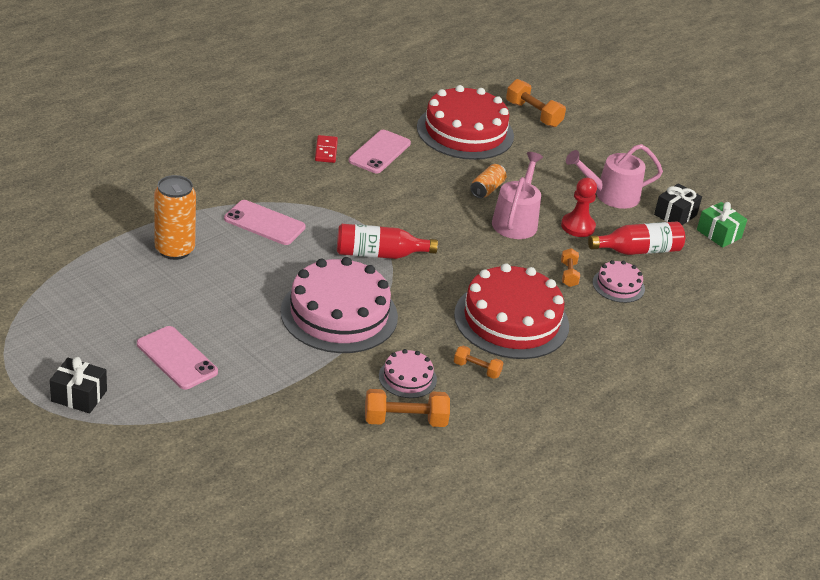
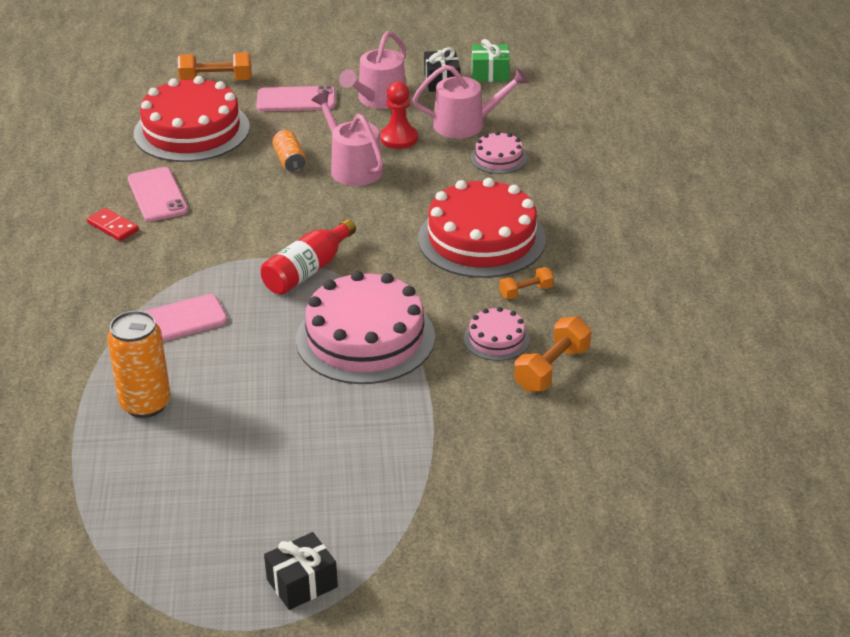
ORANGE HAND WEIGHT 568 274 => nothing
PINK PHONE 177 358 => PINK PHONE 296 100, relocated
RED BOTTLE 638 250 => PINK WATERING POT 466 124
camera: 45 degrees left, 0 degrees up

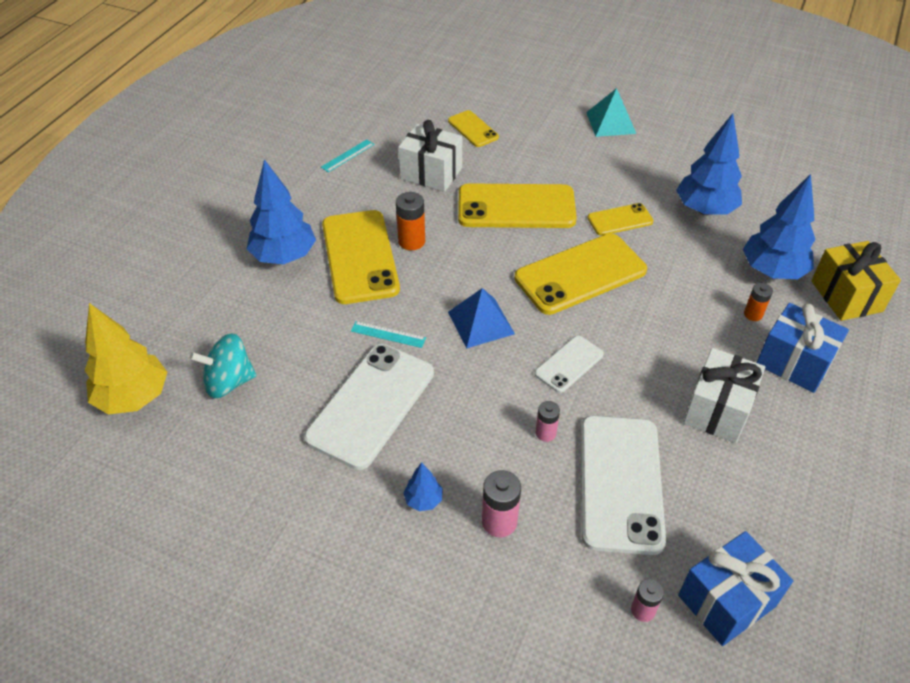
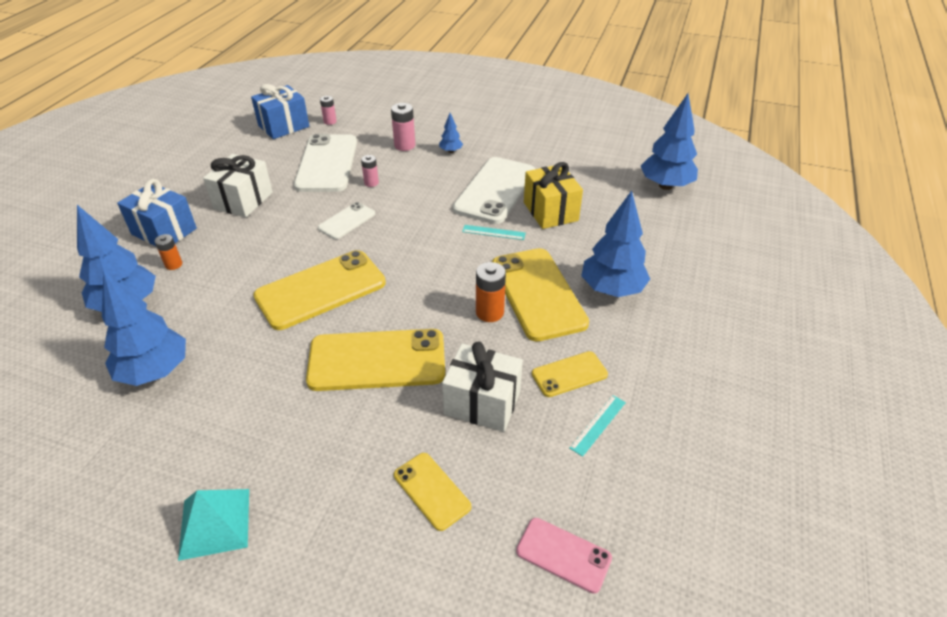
TEAL WHIRLIGIG 229 382 => nothing
BLUE PYRAMID SHAPE 480 322 => nothing
nothing => PINK PHONE 563 555
YELLOW PHONE 620 220 => YELLOW PHONE 569 374, relocated
YELLOW WRAPPED GIFT 846 296 => YELLOW WRAPPED GIFT 550 211, relocated
YELLOW FIR TREE 133 397 => BLUE FIR TREE 665 186
camera: 175 degrees right, 5 degrees down

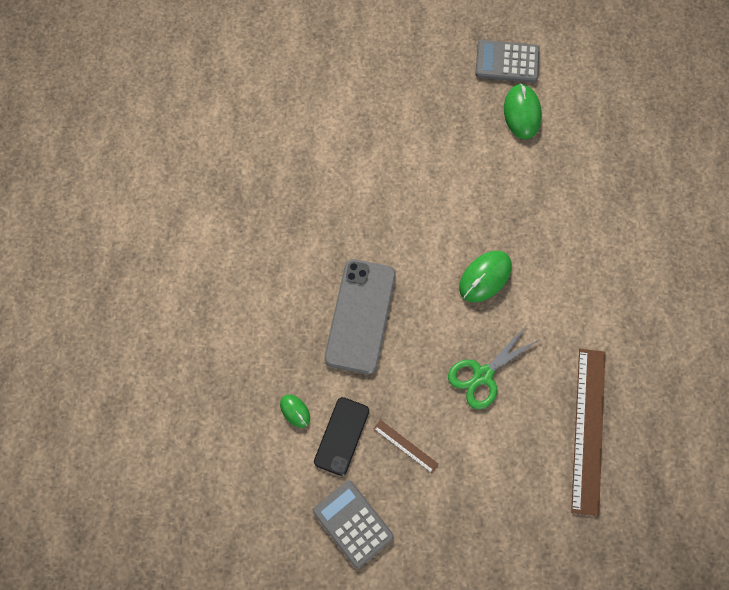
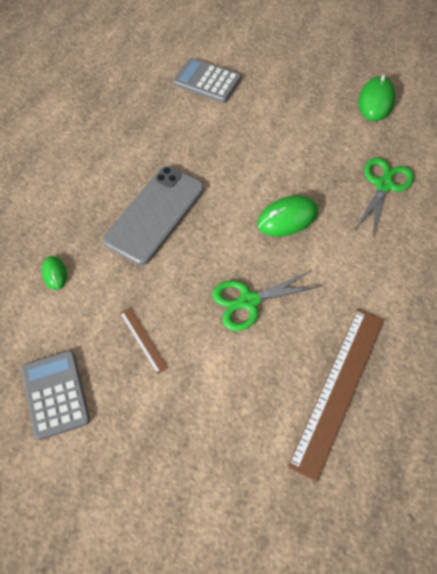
JET-BLACK PHONE 341 436 => nothing
nothing => LEAF-GREEN SCISSORS 383 185
ASH-GREY ADDING MACHINE 507 62 => ASH-GREY ADDING MACHINE 207 81, relocated
camera: 20 degrees right, 10 degrees down

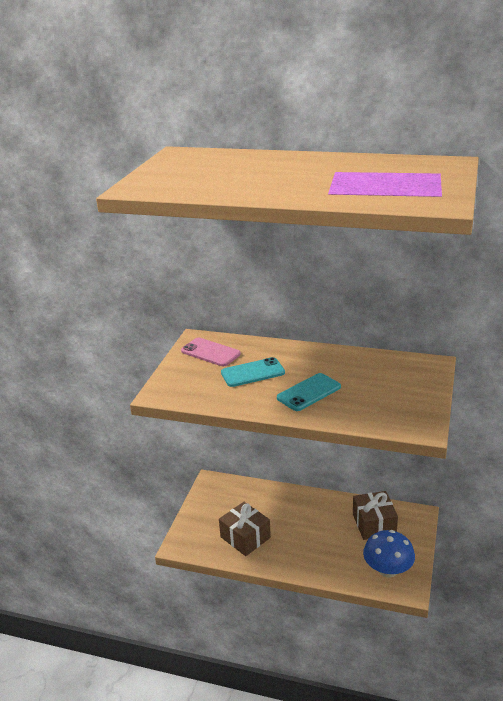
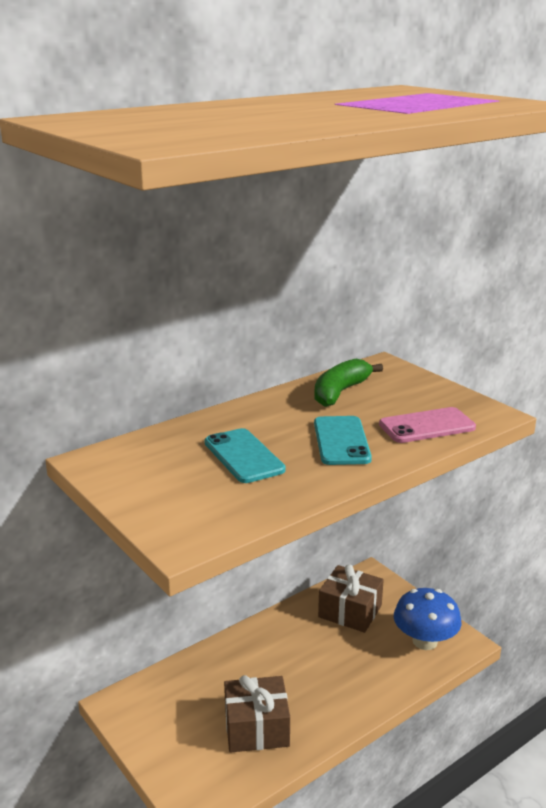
nothing => LEAF-GREEN BANANA 340 392
PINK PHONE 210 352 => PINK PHONE 427 426, relocated
TEAL PHONE 253 373 => TEAL PHONE 244 456, 45 degrees counterclockwise
camera: 55 degrees left, 5 degrees down

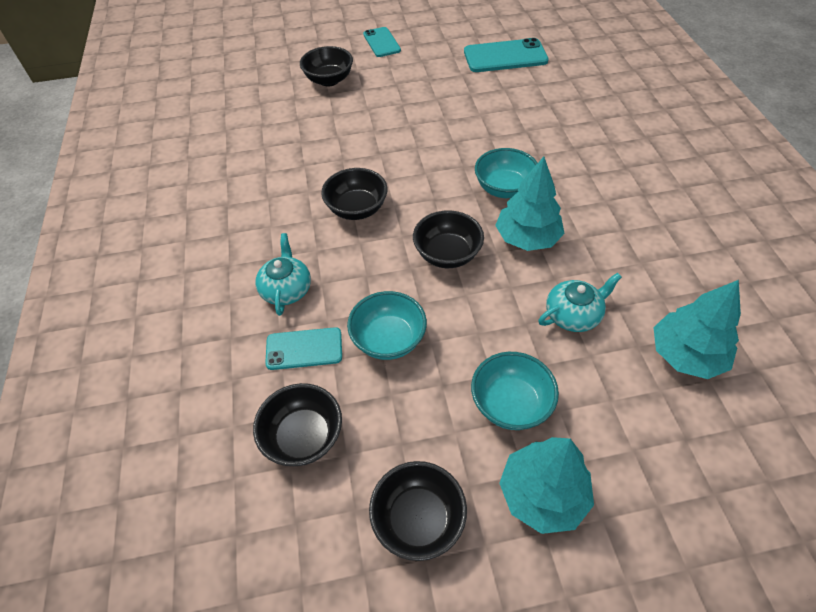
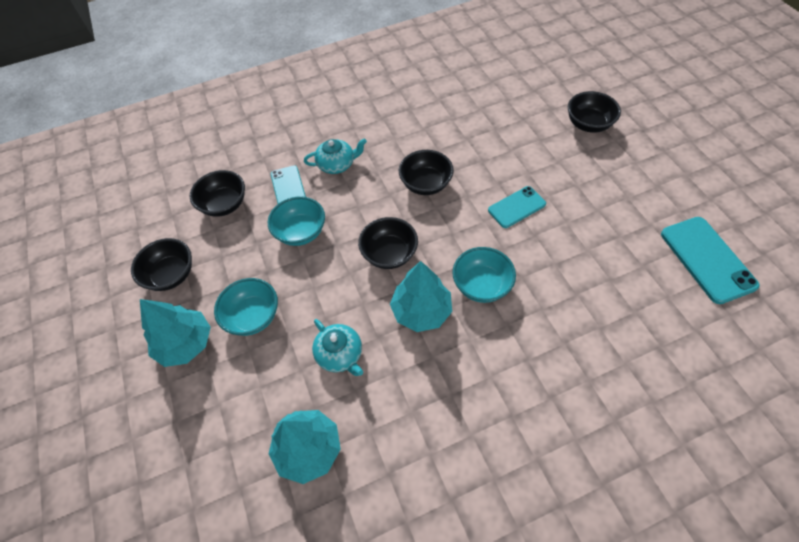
TEAL PHONE 382 42 => TEAL PHONE 516 207, relocated
camera: 80 degrees right, 5 degrees up

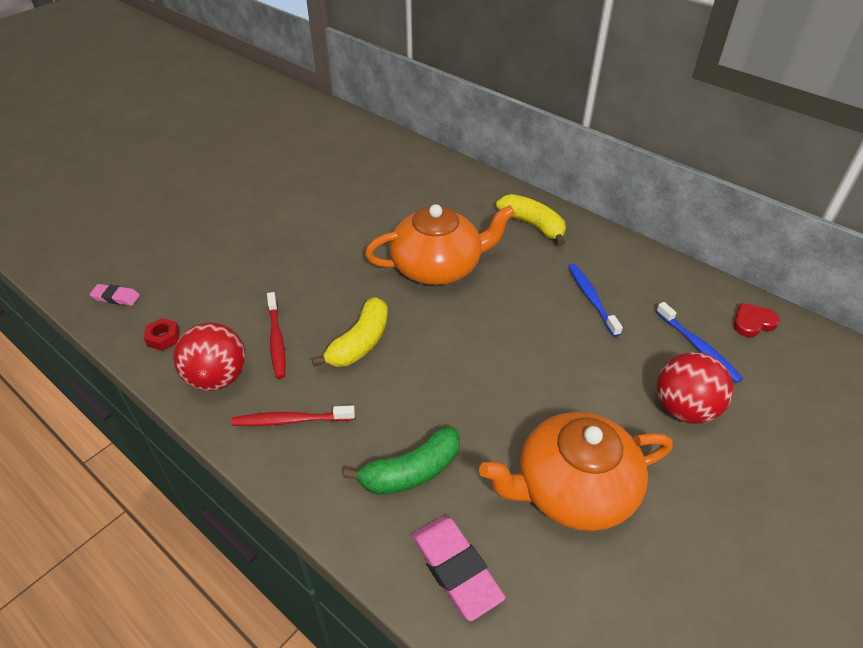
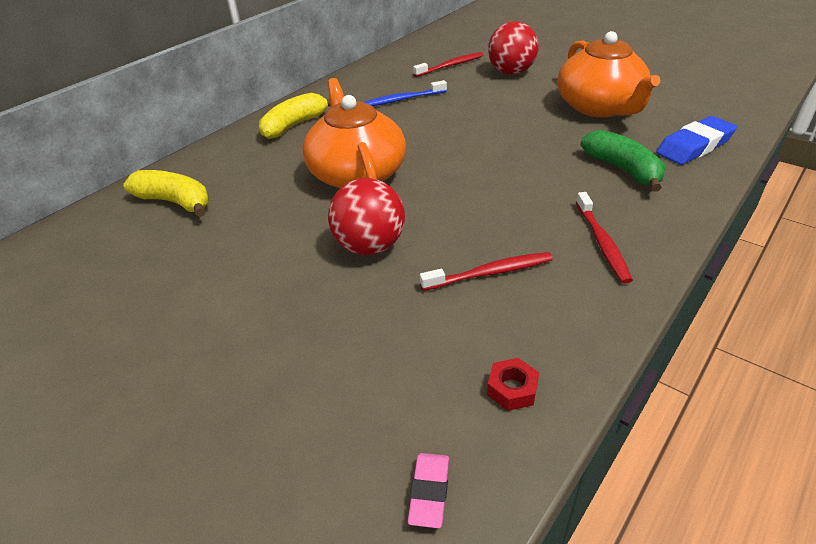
RED HEART 752 322 => nothing
RED PLAY BALL 217 378 => RED PLAY BALL 370 246, relocated
YELLOW BANANA 360 343 => YELLOW BANANA 175 202, relocated
PINK GUM ERASER 455 569 => BLUE GUM ERASER 694 146
BLUE DENTAL BRUSH 698 347 => RED DENTAL BRUSH 450 66
camera: 90 degrees left, 5 degrees down

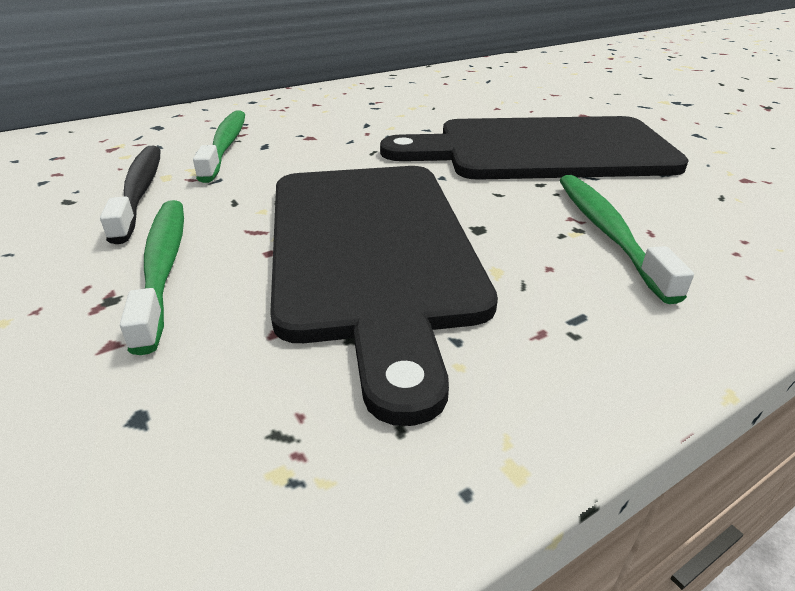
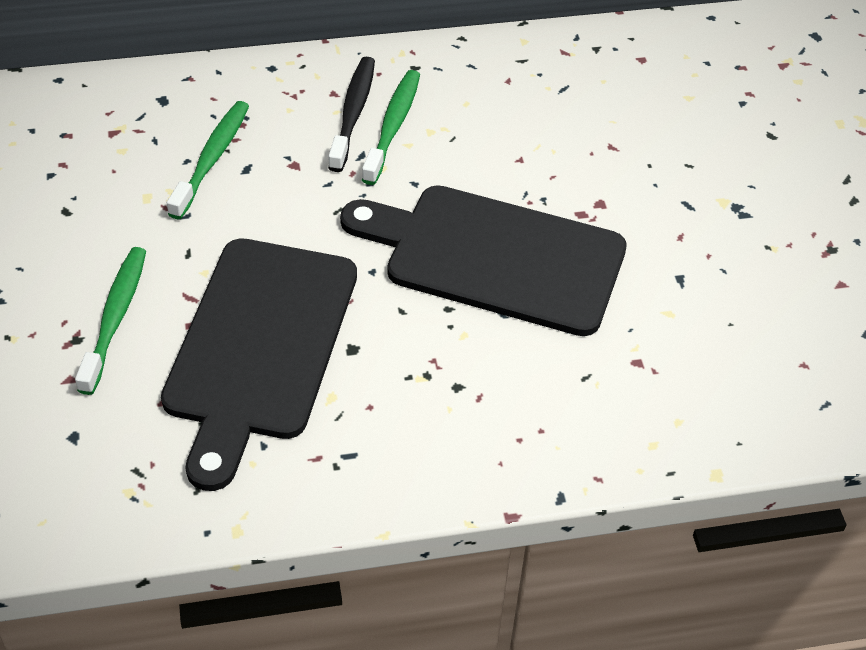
JET-BLACK DENTAL BRUSH 139 192 => JET-BLACK DENTAL BRUSH 353 114, relocated
LEAF-GREEN DENTAL BRUSH 608 233 => LEAF-GREEN DENTAL BRUSH 392 127, relocated
camera: 20 degrees right, 15 degrees up

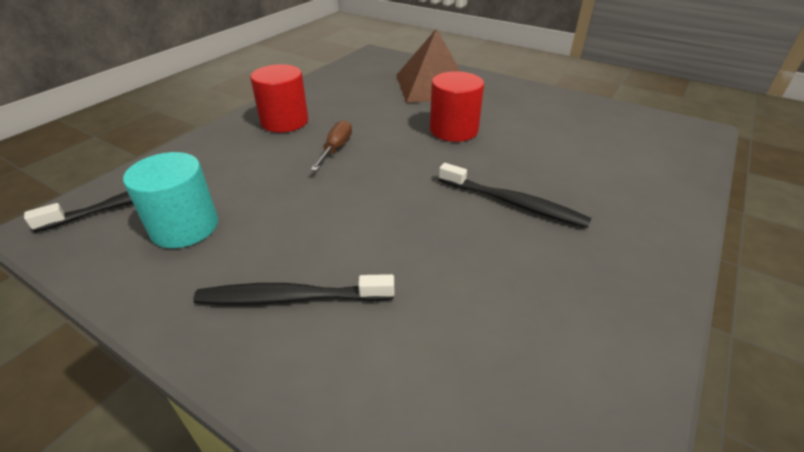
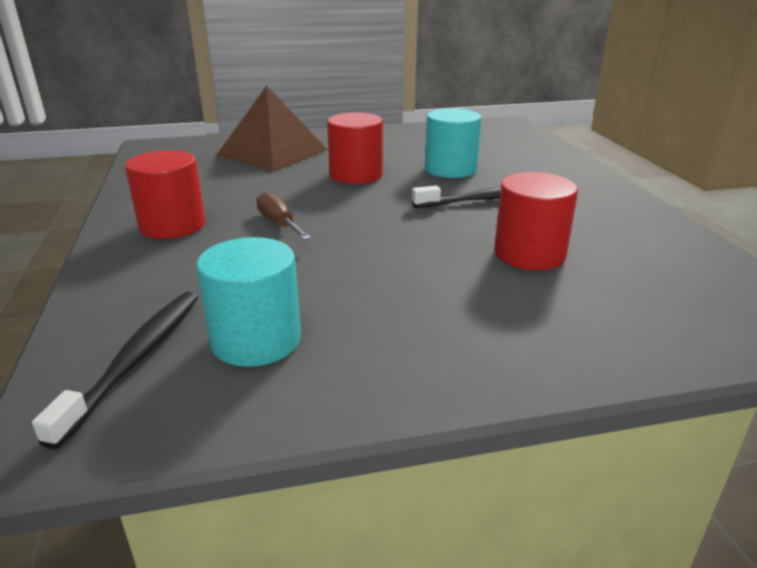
JET-BLACK DENTAL BRUSH 291 298 => nothing
nothing => TEAL CYLINDER SHAPE 450 169
nothing => RED CYLINDER SHAPE 529 254
camera: 45 degrees left, 10 degrees down

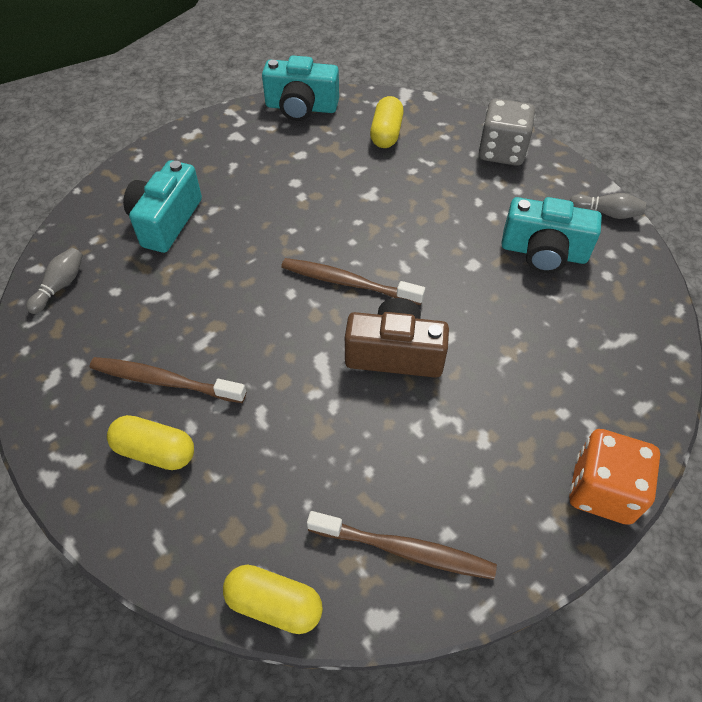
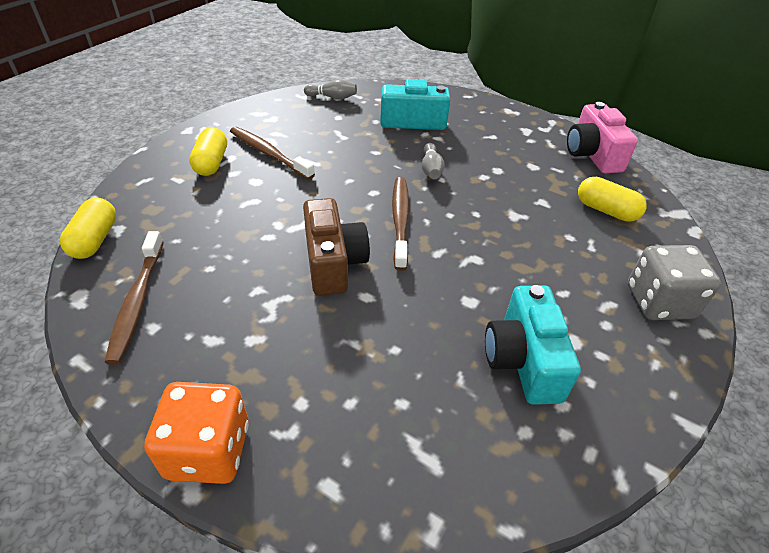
ASH-GREY BOWLING PIN 607 213 => ASH-GREY BOWLING PIN 431 169, relocated
TEAL PHOTO CAMERA 301 107 => PINK PHOTO CAMERA 592 155
BROWN DENTAL BRUSH 164 381 => BROWN DENTAL BRUSH 269 153, 45 degrees counterclockwise
YELLOW PILL SHAPE 386 133 => YELLOW PILL SHAPE 606 210, 45 degrees clockwise
camera: 70 degrees right, 10 degrees down

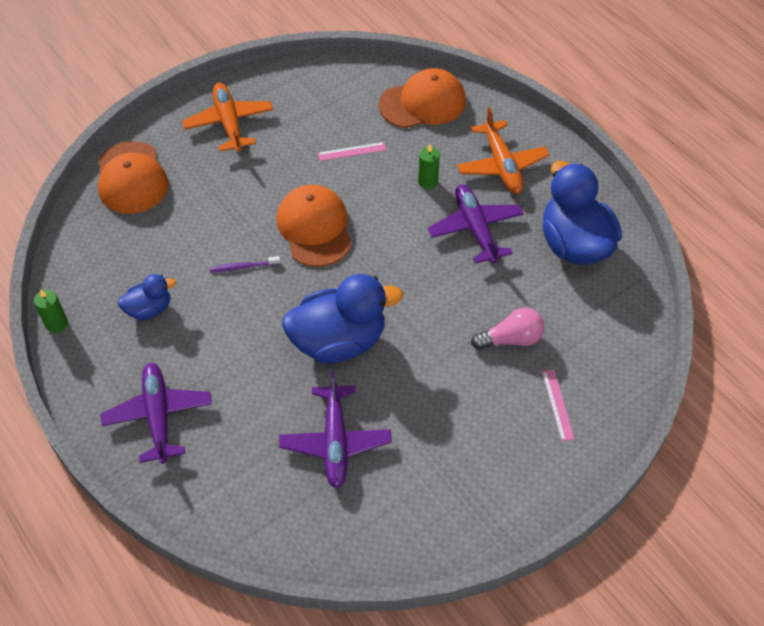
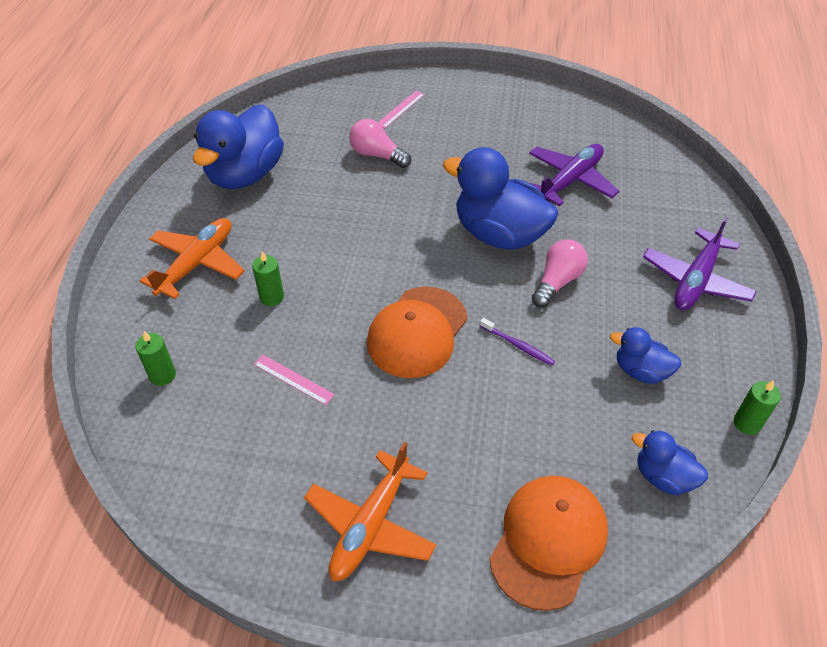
VIOLET AEROPLANE 475 228 => nothing
nothing => PINK BULB 557 281
nothing => BLUE RUBBER DUCK 663 477
ORANGE PEAKED CAP 423 103 => LEAF-GREEN CANDLE 162 375
camera: 135 degrees left, 5 degrees down

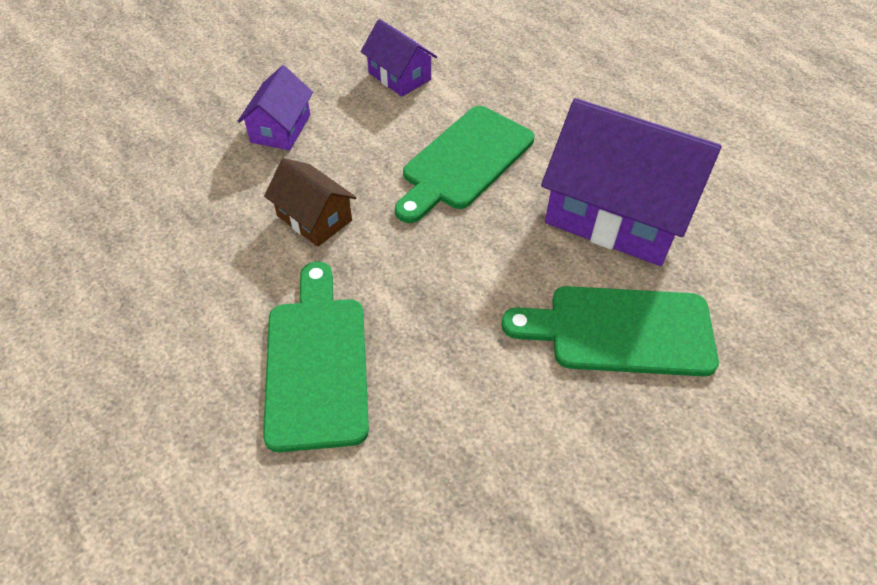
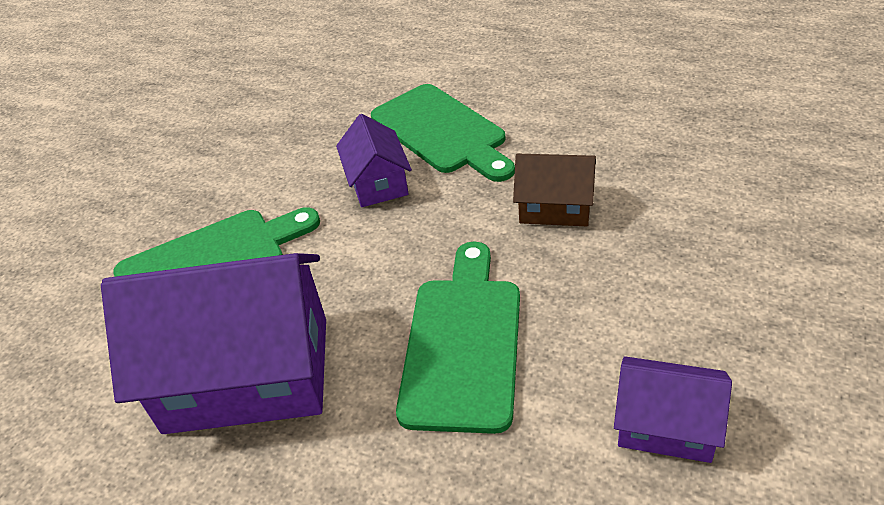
VIOLET HOUSE 281 128 => VIOLET HOUSE 378 182, relocated
camera: 155 degrees right, 10 degrees down

